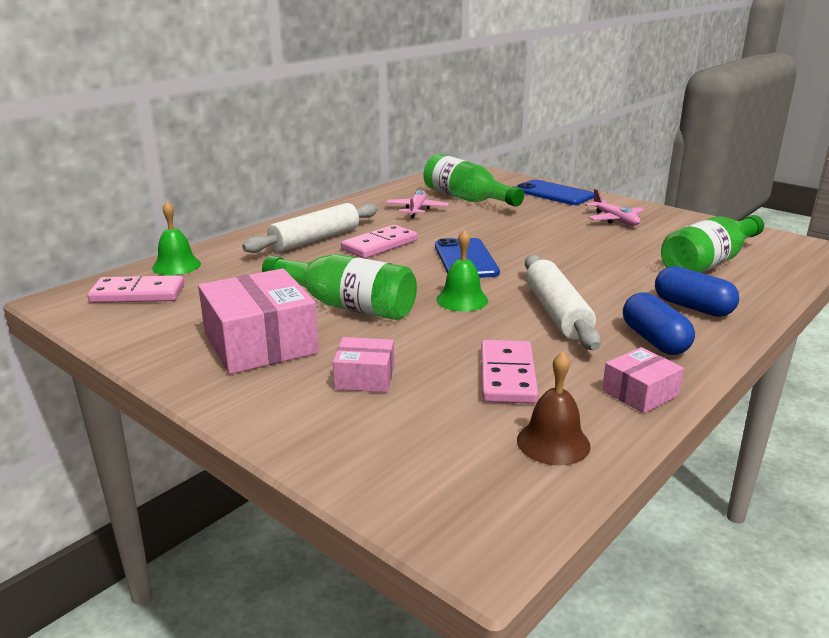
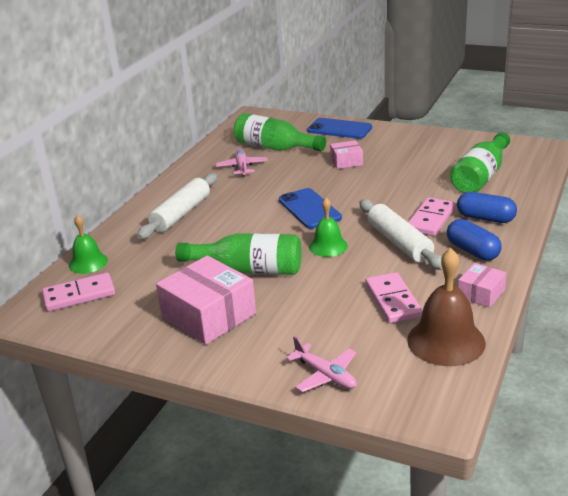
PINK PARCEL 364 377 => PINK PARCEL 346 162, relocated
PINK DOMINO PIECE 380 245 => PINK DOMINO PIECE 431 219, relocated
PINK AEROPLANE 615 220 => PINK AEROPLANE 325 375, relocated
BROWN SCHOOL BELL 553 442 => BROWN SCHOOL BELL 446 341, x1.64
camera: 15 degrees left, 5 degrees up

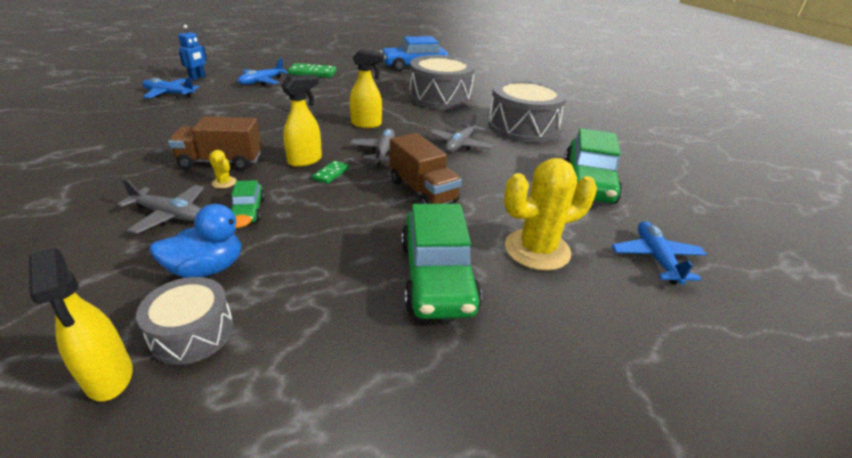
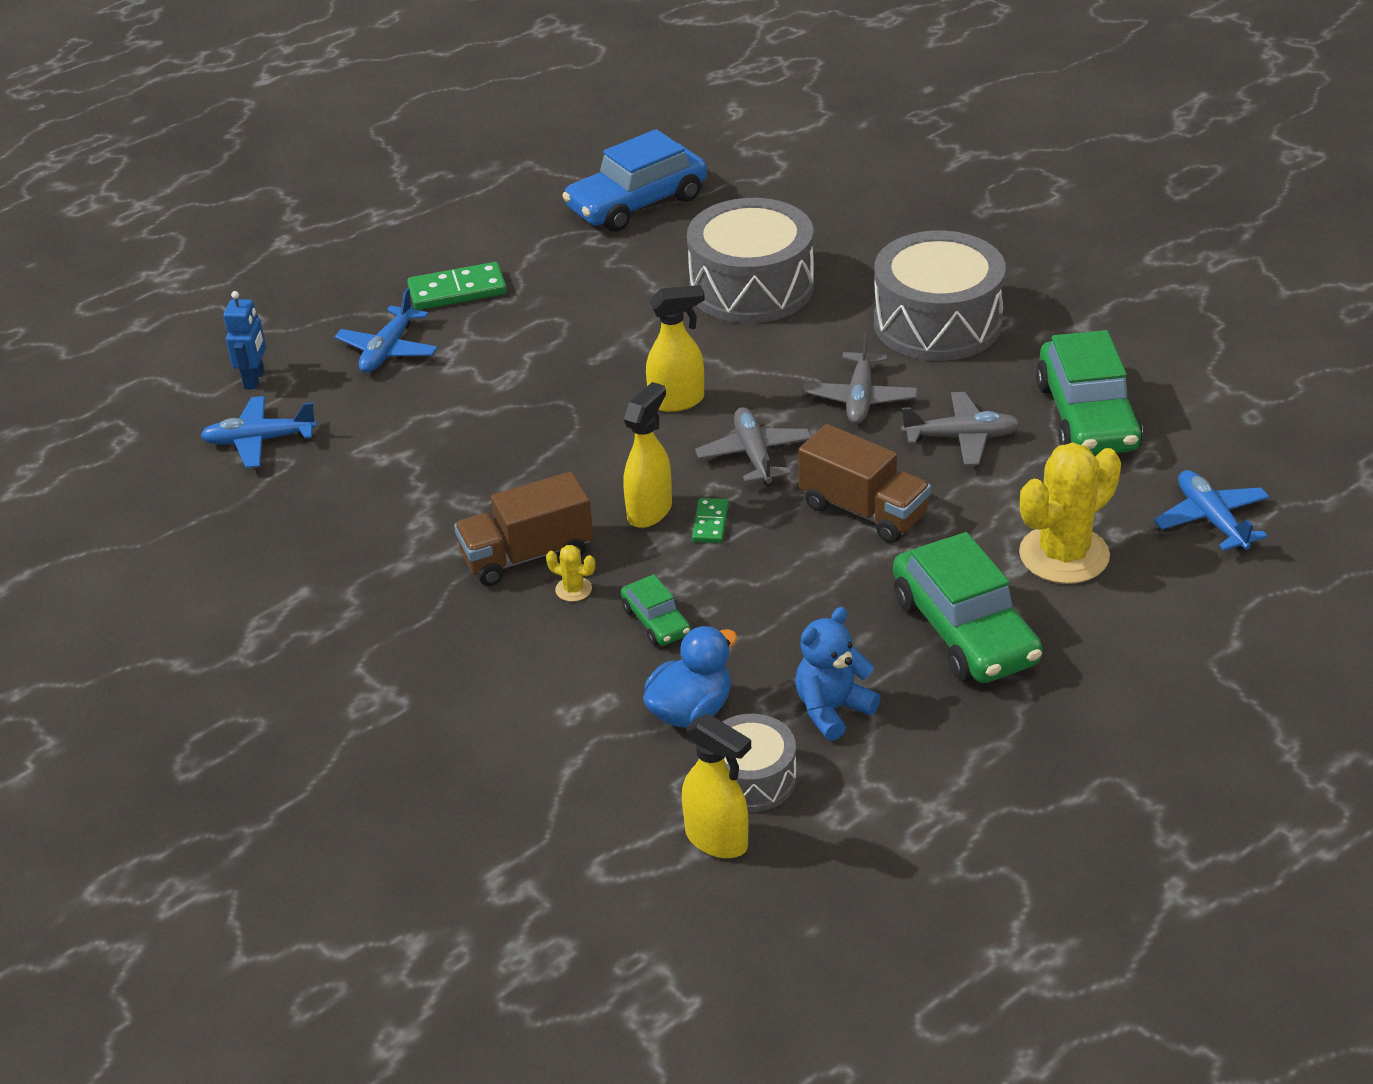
nothing => BLUE TEDDY 832 710
ASH-GREY AEROPLANE 169 215 => ASH-GREY AEROPLANE 962 437, relocated
camera: 15 degrees left, 5 degrees up

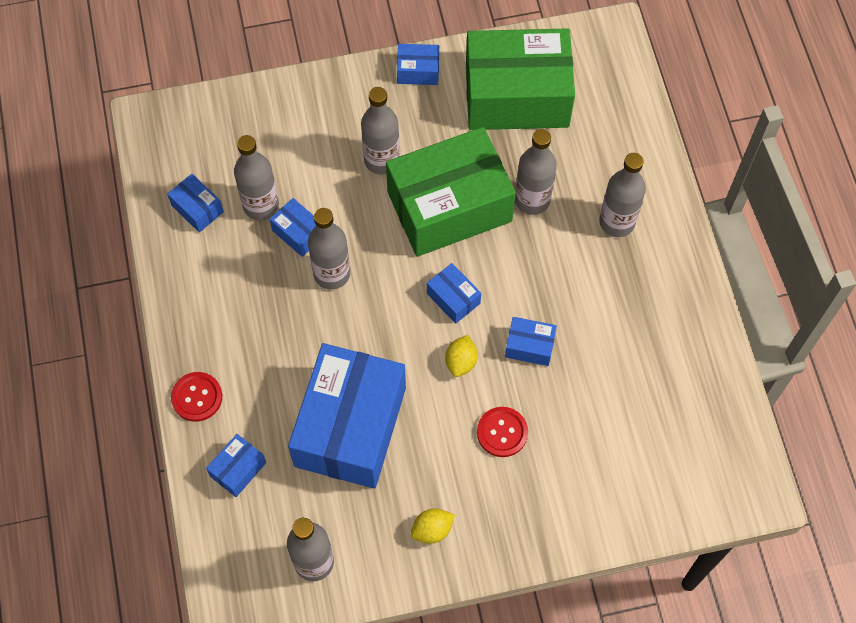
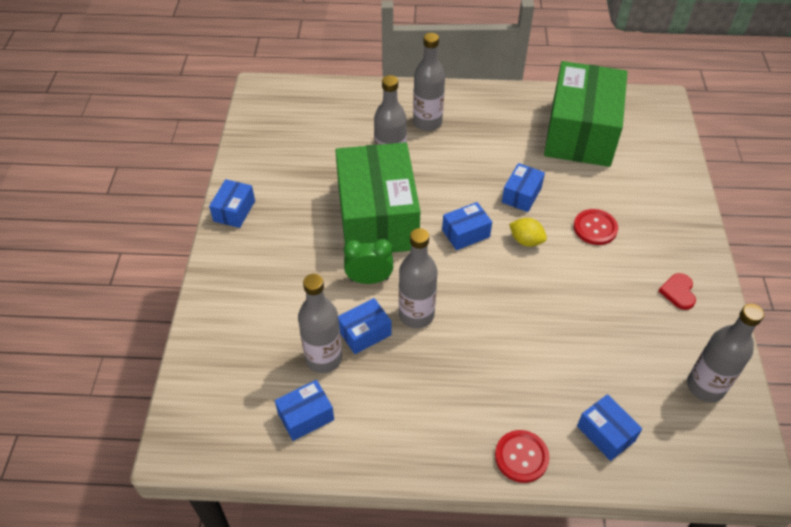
BLUE PARCEL 350 426 => nothing
ASH-GREY BOTTLE 381 160 => nothing
nothing => LEAF-GREEN ALARM CLOCK 369 279
LEAF-GREEN PARCEL 517 96 => LEAF-GREEN PARCEL 580 133, relocated
YELLOW LEMON 432 530 => RED HEART 678 292
camera: 75 degrees left, 15 degrees down

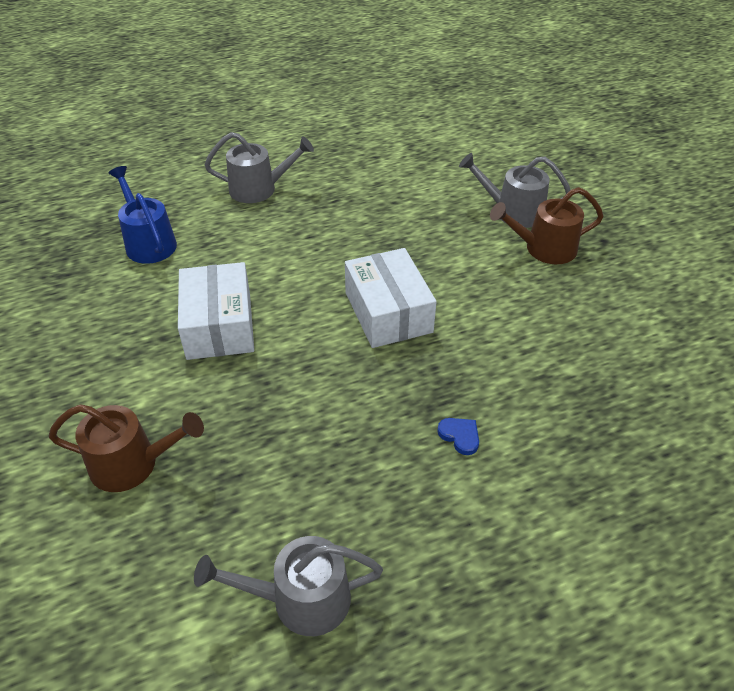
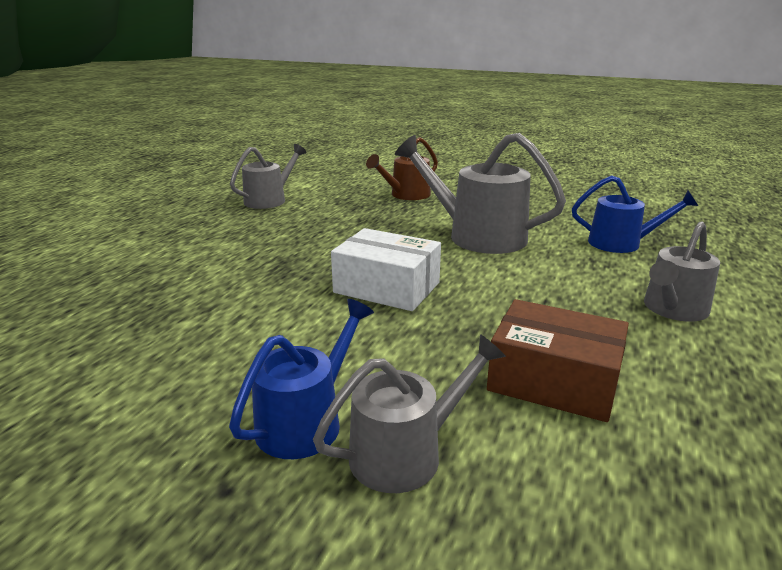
BLUE HEART 460 436 => nothing
nothing => BROWN PARCEL 553 381
WHITE PARCEL 219 325 => ASH-GREY WATERING POT 478 236
BROWN WATERING POT 544 249 => BLUE WATERING POT 306 421
camera: 135 degrees right, 20 degrees down

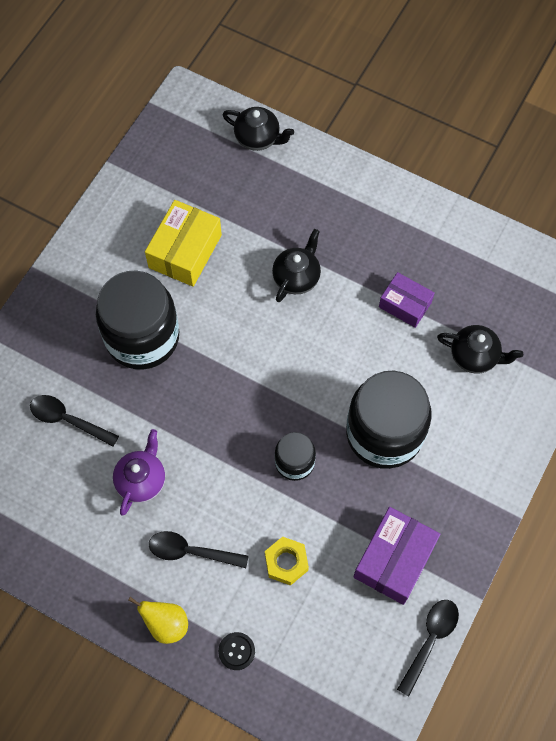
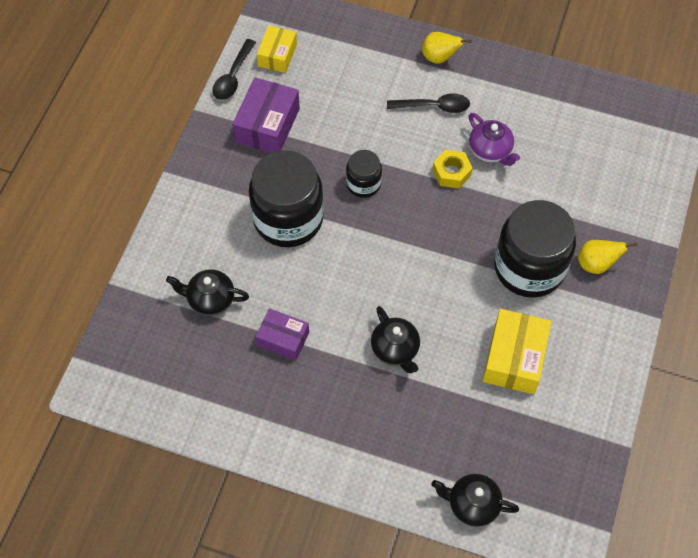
JET-BLACK TEASPOON 68 420 => nothing
JET-BLACK SHIRT BUTTON 236 651 => nothing
nothing => YELLOW PARCEL 277 55
nothing => YELLOW PEAR 596 264
YELLOW HEX NUT 286 562 => YELLOW HEX NUT 451 172, relocated
VIOLET TEA POT 141 480 => VIOLET TEA POT 490 151, 45 degrees counterclockwise
JET-BLACK TEA POT 297 277 => JET-BLACK TEA POT 395 349, 45 degrees counterclockwise
camera: 170 degrees right, 5 degrees down

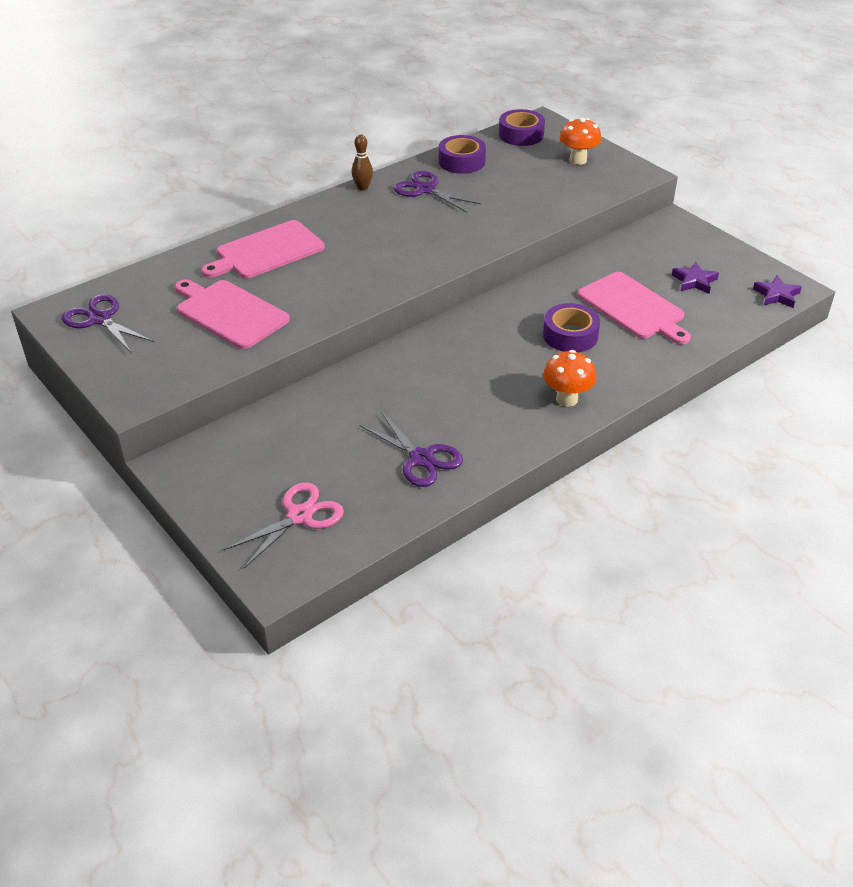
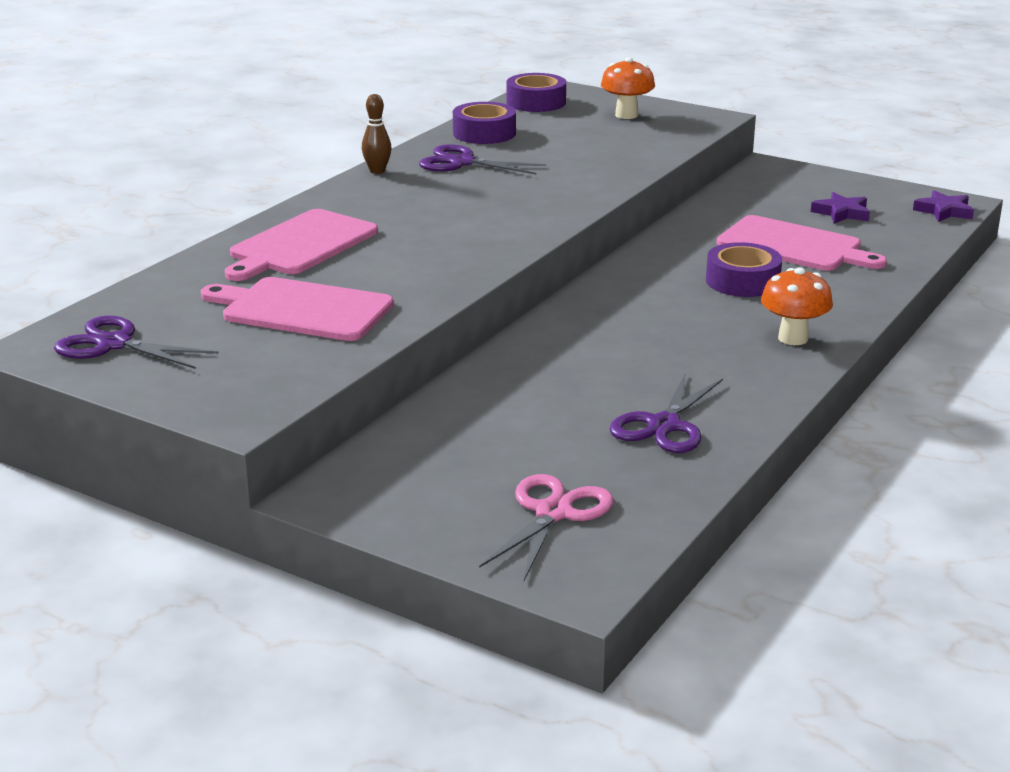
VIOLET SCISSORS 421 458 => VIOLET SCISSORS 664 425, 90 degrees clockwise
camera: 20 degrees left, 15 degrees down

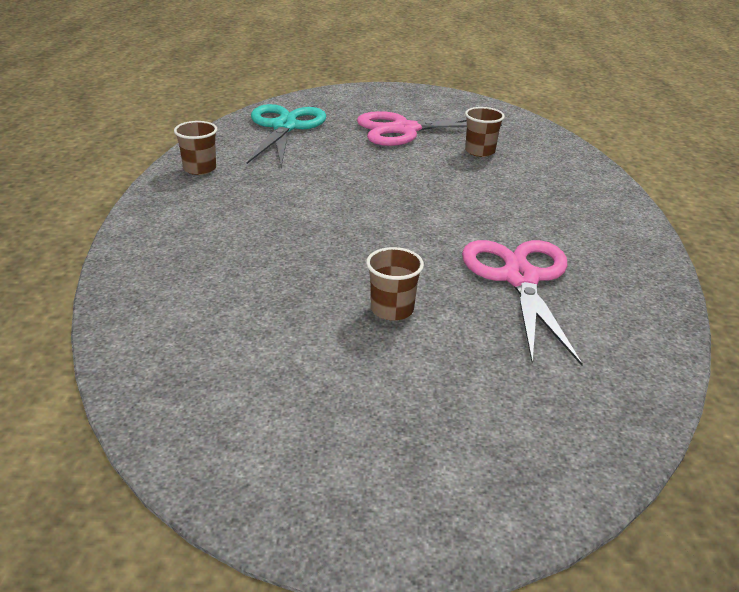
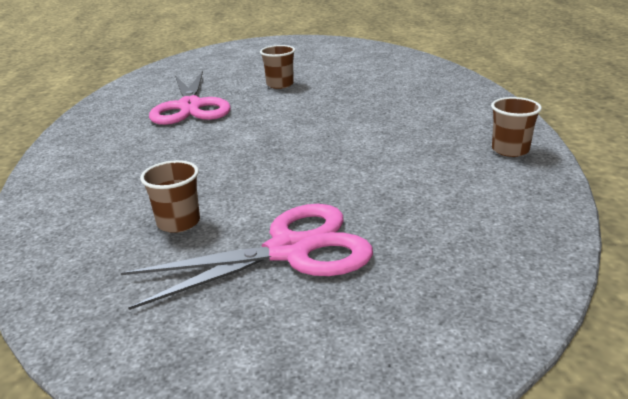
TEAL SCISSORS 284 127 => nothing
camera: 175 degrees right, 5 degrees down

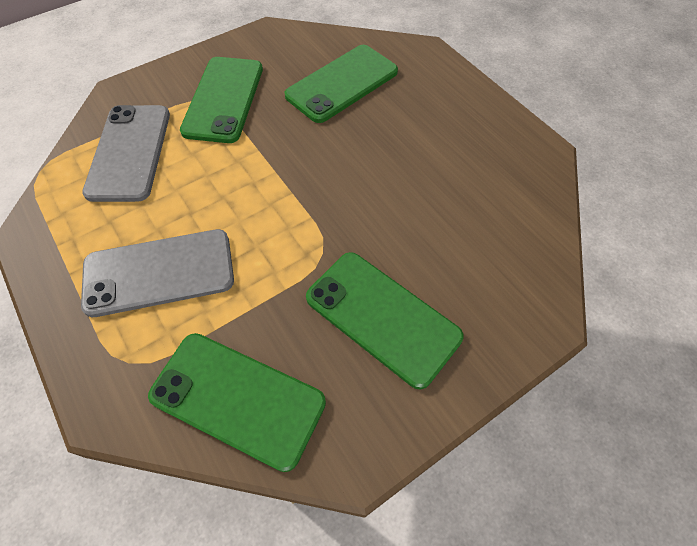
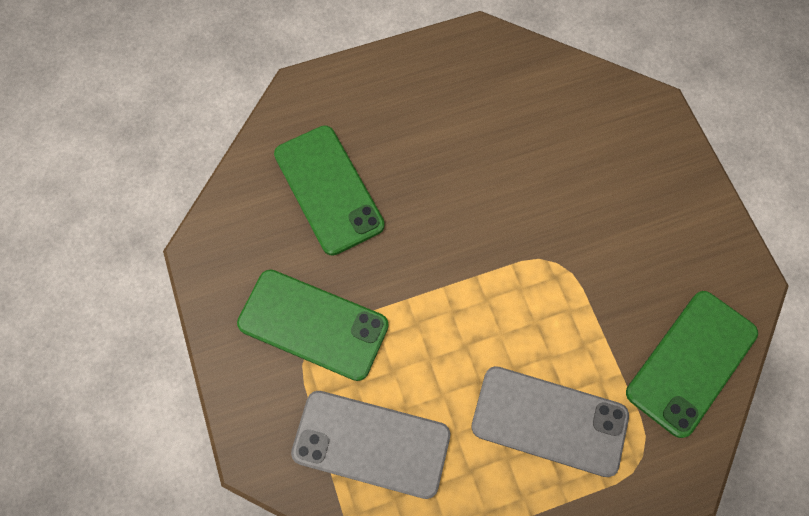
LEAF-GREEN PHONE 382 317 => nothing
ASH-GREY PHONE 159 273 => ASH-GREY PHONE 549 420, 75 degrees counterclockwise
camera: 75 degrees left, 10 degrees up

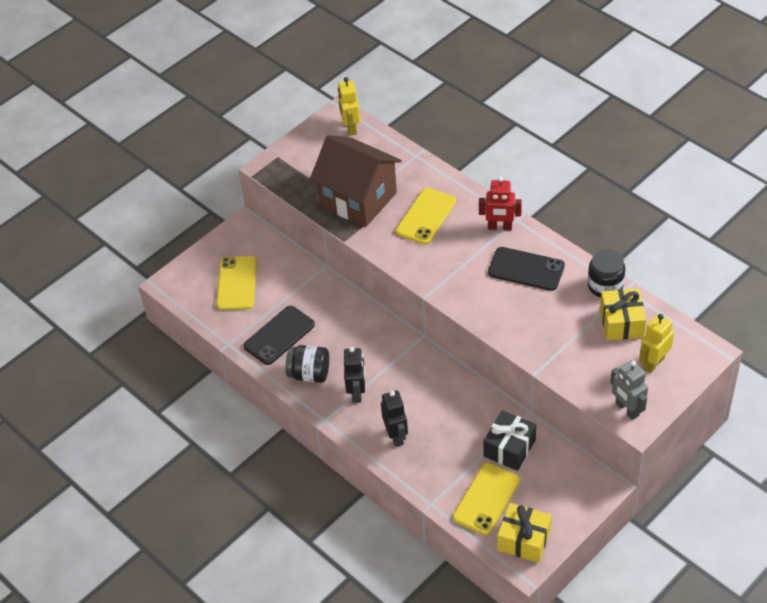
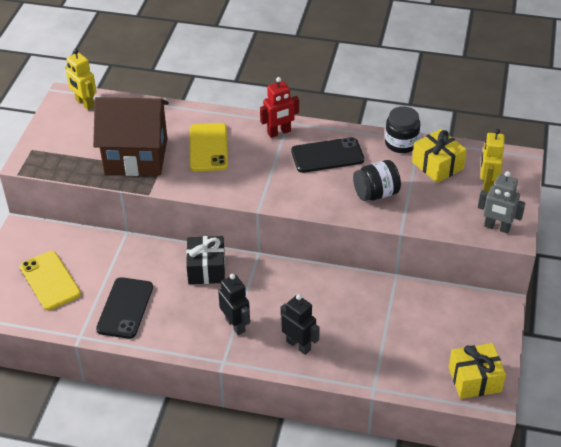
YELLOW PHONE 486 499 => nothing
JET-BLACK PRESERVE JAR 309 374 => JET-BLACK PRESERVE JAR 376 193, relocated
JET-BLACK WRAPPED GIFT 509 448 => JET-BLACK WRAPPED GIFT 206 269, relocated
camera: 35 degrees left, 5 degrees down

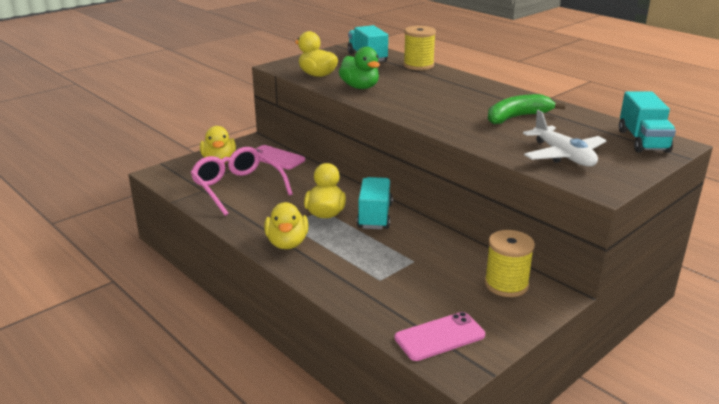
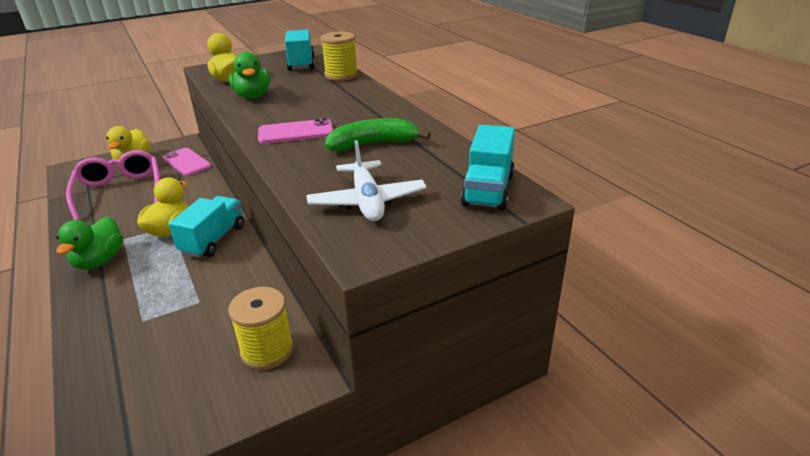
PINK PHONE 439 336 => PINK PHONE 295 132, relocated
YELLOW RUBBER DUCK 287 243 => LEAF-GREEN RUBBER DUCK 99 261
camera: 15 degrees right, 5 degrees up

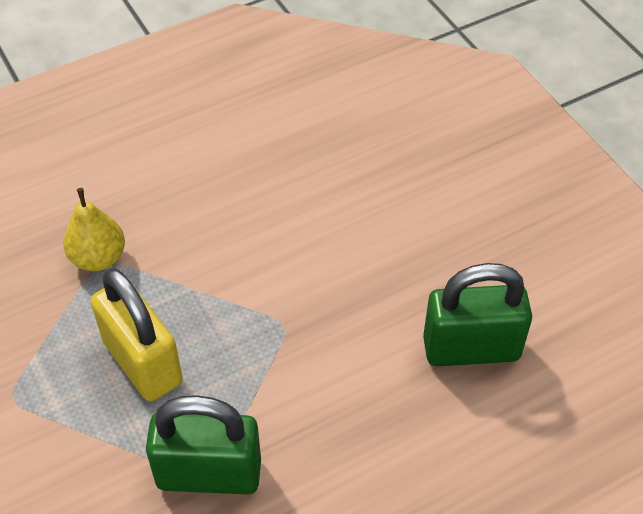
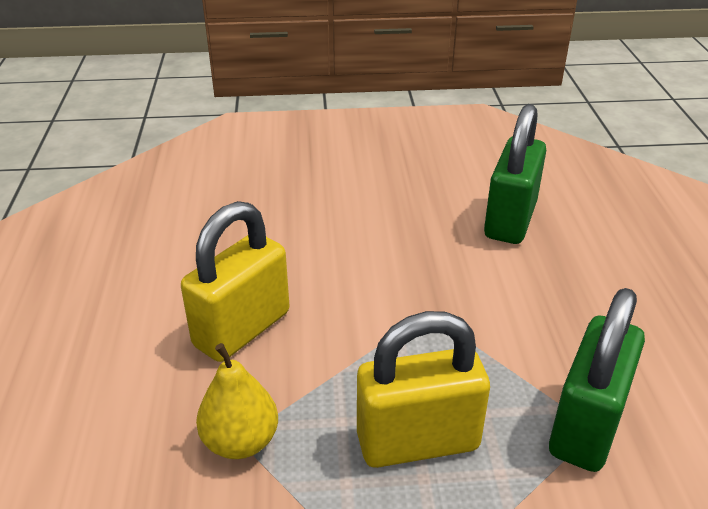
nothing => YELLOW PADLOCK 242 329
camera: 65 degrees left, 15 degrees down

